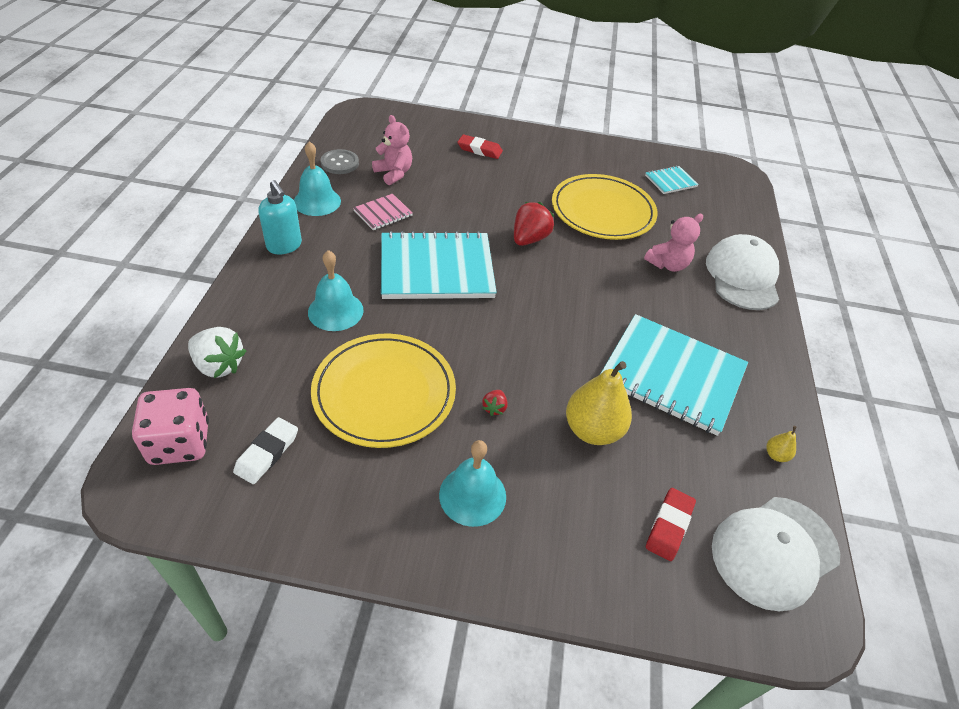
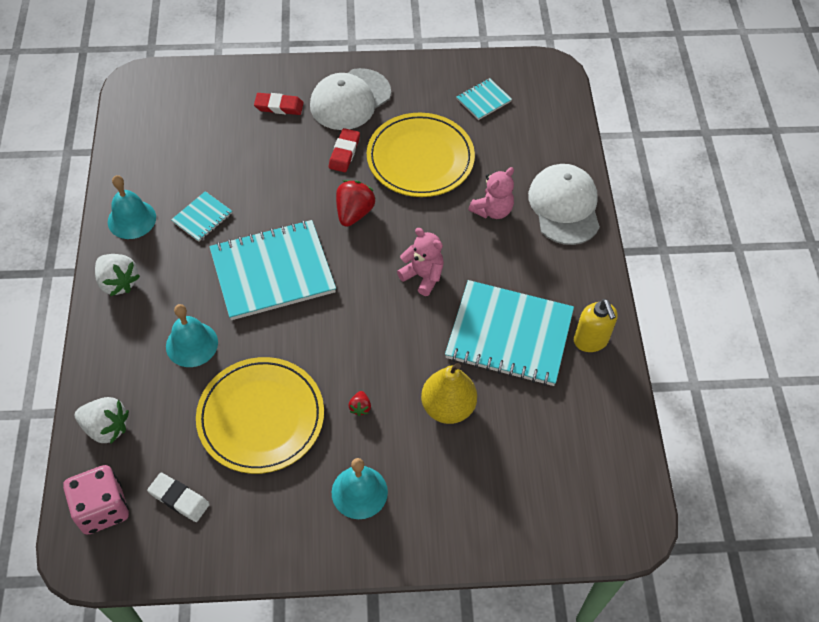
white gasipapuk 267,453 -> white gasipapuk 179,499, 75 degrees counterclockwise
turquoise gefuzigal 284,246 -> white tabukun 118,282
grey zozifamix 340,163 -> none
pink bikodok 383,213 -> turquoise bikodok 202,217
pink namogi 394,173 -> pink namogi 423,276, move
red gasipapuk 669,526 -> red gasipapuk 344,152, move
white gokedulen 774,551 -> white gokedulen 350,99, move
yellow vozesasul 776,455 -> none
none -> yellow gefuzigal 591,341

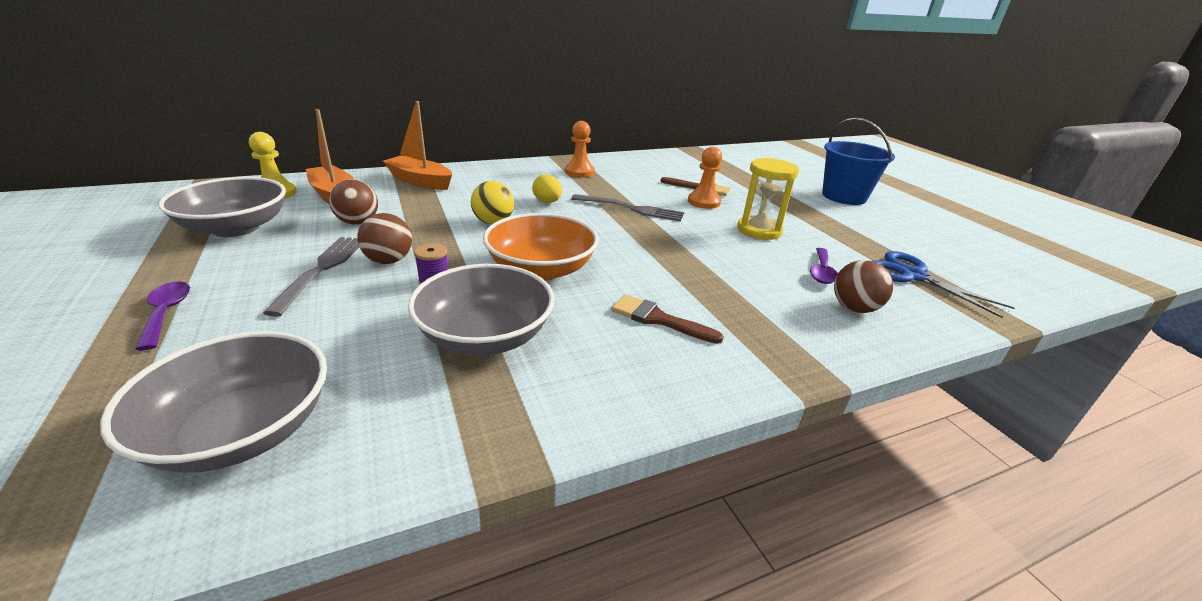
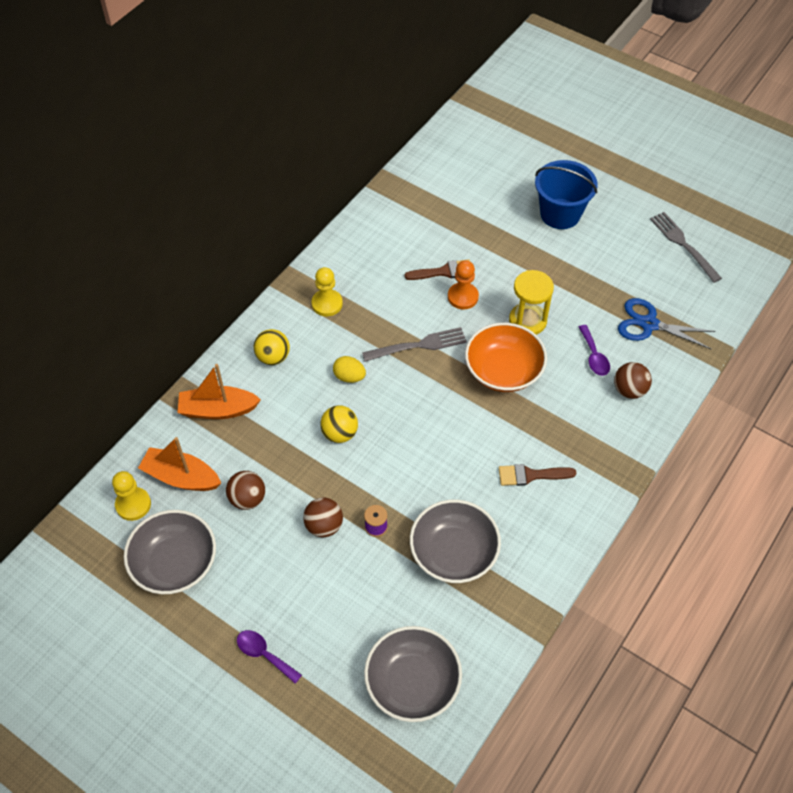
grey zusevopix 322,269 -> grey zusevopix 683,244, move
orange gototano 541,269 -> orange gototano 503,370, move
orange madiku 579,172 -> yellow madiku 327,304
none -> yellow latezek 273,357

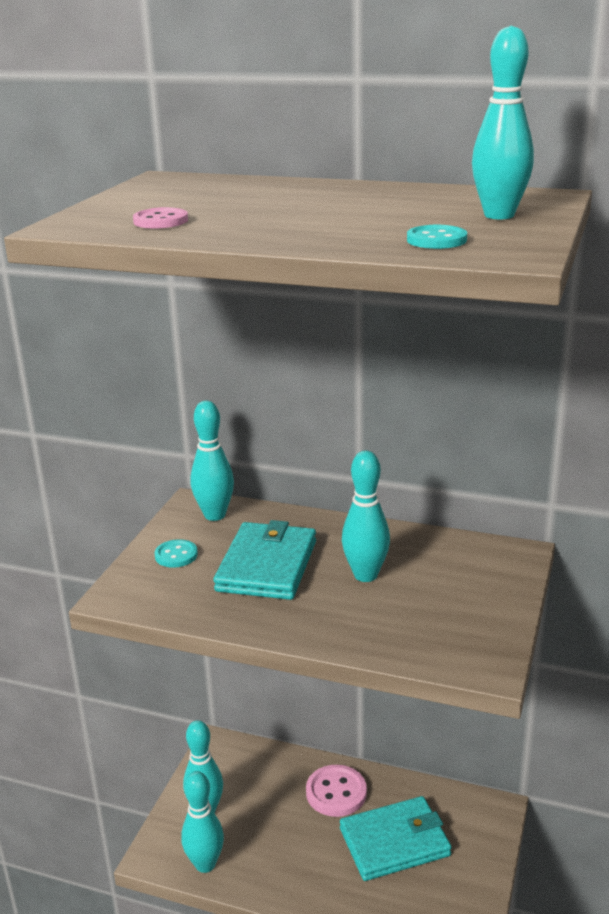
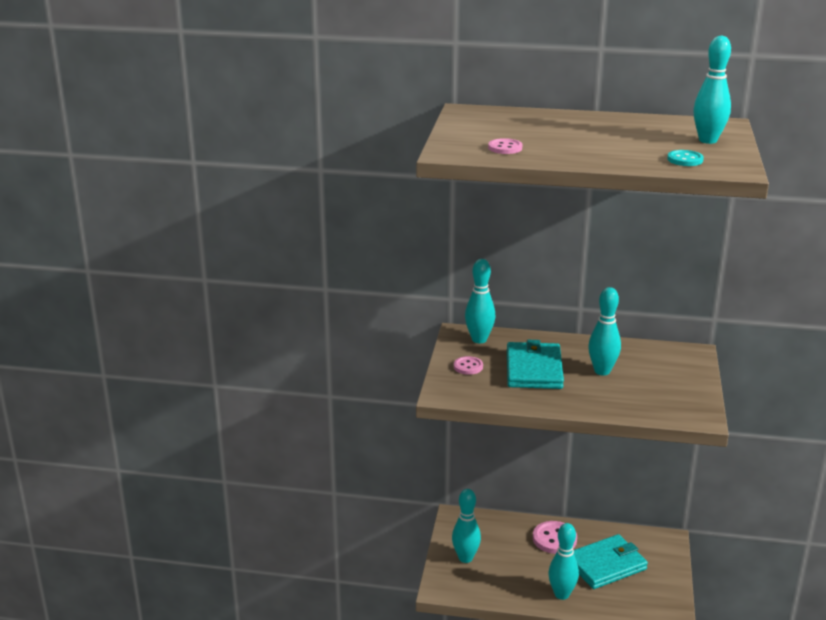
turquoise zozifamix 176,555 -> pink zozifamix 468,367
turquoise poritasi 205,864 -> turquoise poritasi 561,594, move

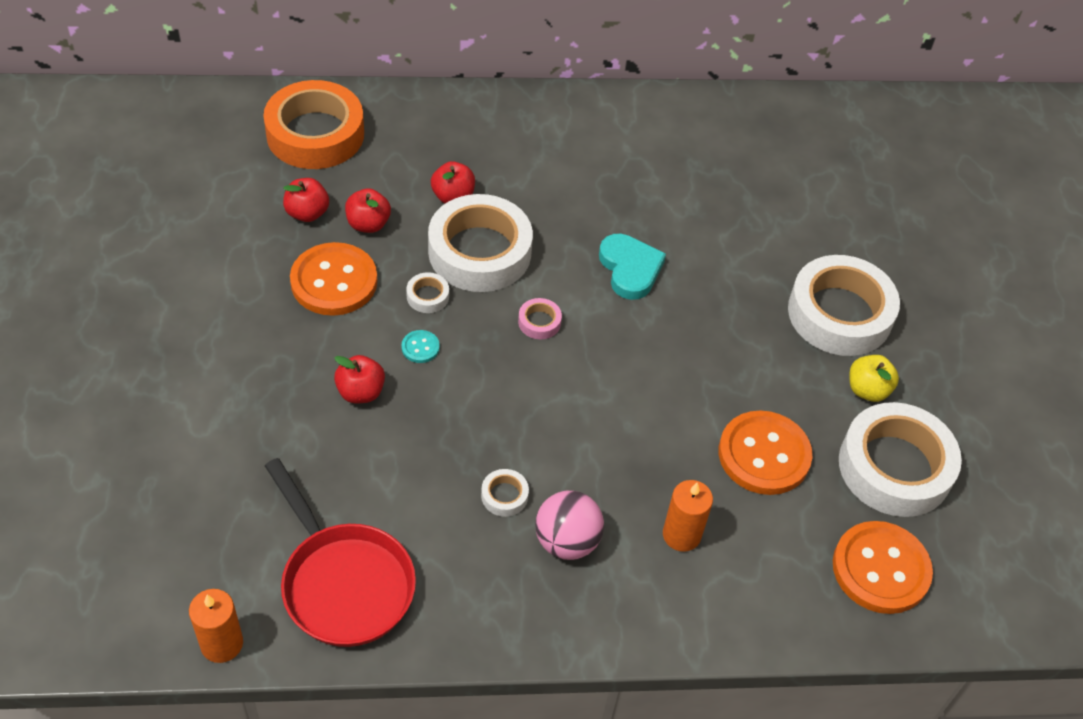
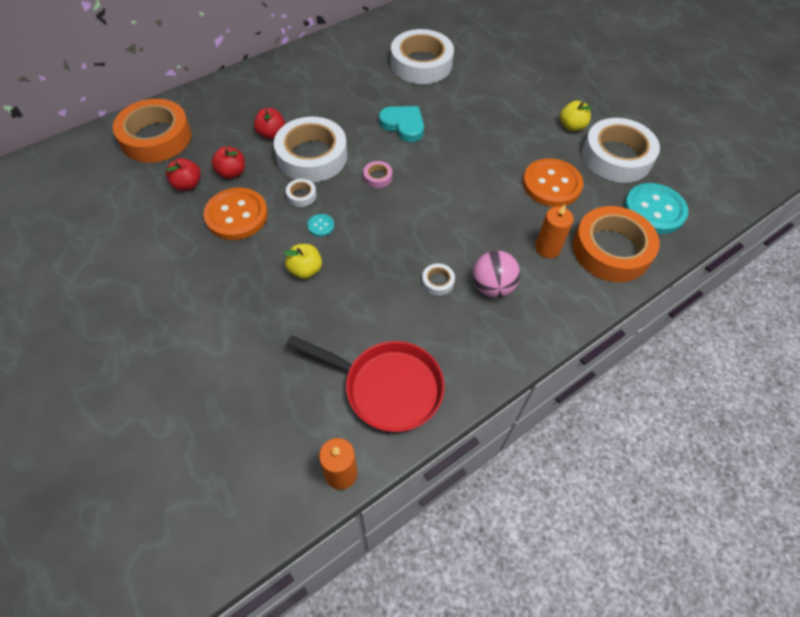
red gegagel 360,392 -> yellow gegagel 305,270
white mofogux 839,314 -> white mofogux 421,64, move
orange zozifamix 880,569 -> turquoise zozifamix 654,210
none -> orange mofogux 611,250

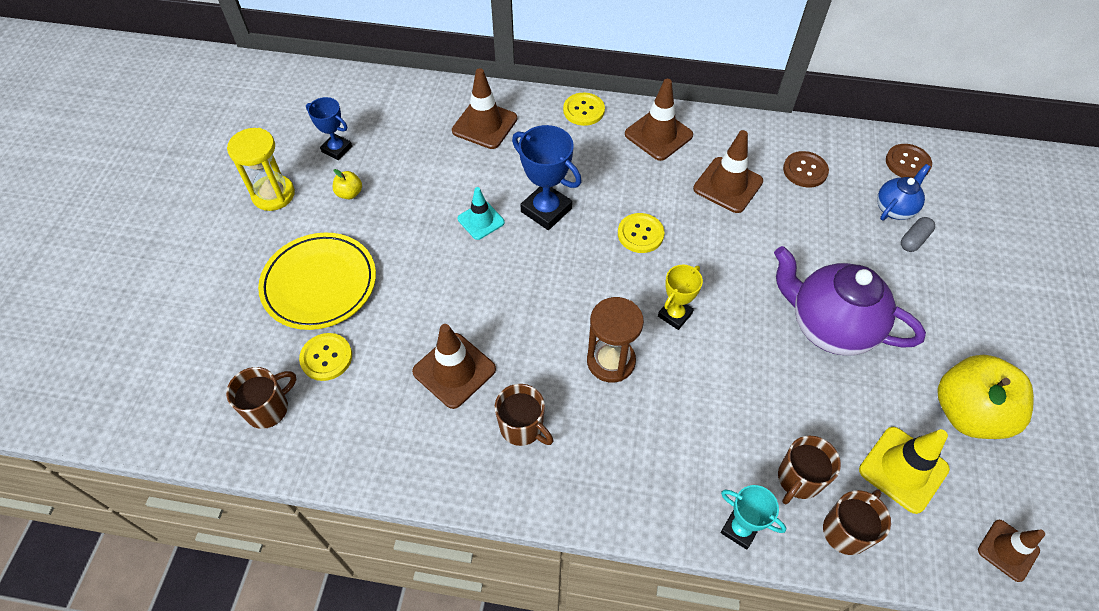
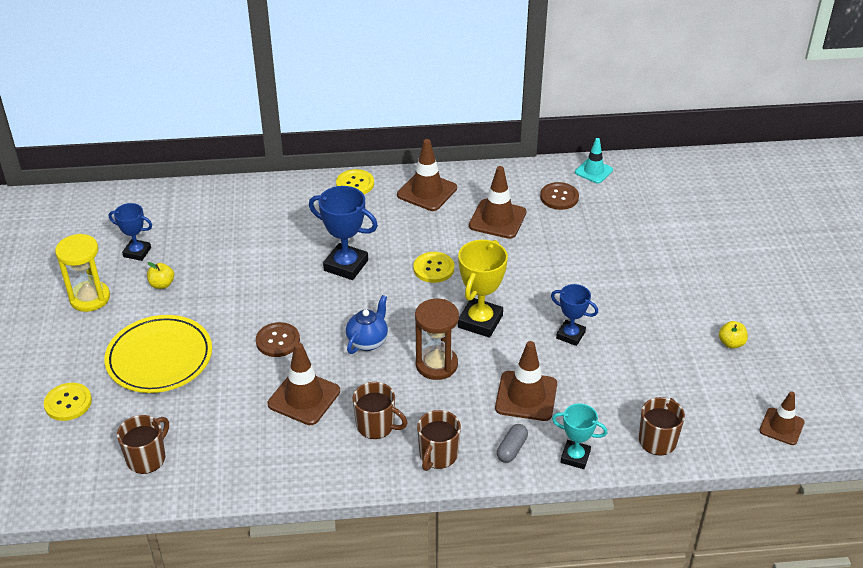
yellow zozifamix 326,357 -> yellow zozifamix 68,403, move
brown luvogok 484,125 -> brown luvogok 526,396, move
turquoise luvogok 481,220 -> turquoise luvogok 593,171, move
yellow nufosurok 675,315 -> yellow nufosurok 480,321, x1.59
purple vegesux 830,327 -> none
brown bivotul 798,479 -> brown bivotul 438,455, move
yellow luvogok 903,469 -> none
blue vegesux 894,209 -> blue vegesux 368,341, move
brown zozifamix 907,163 -> brown zozifamix 278,341, move
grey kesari 914,239 -> grey kesari 512,449, move
yellow gegagel 968,413 -> yellow gegagel 731,343, x0.41
none -> blue nufosurok 570,335

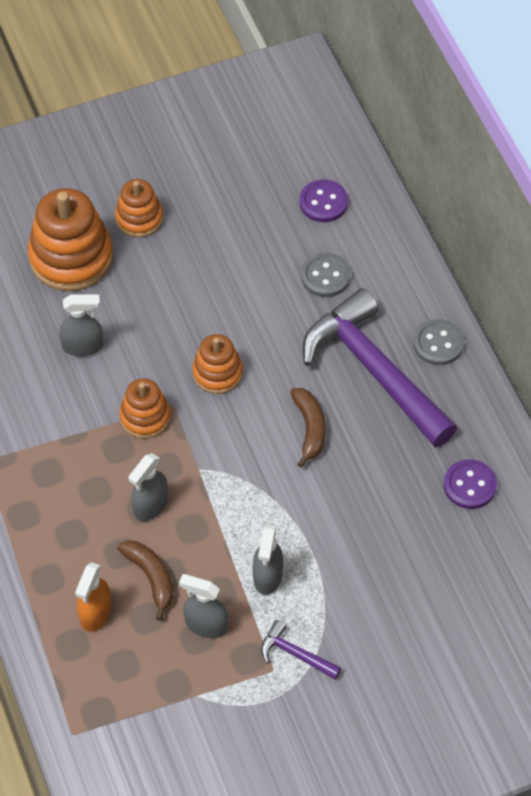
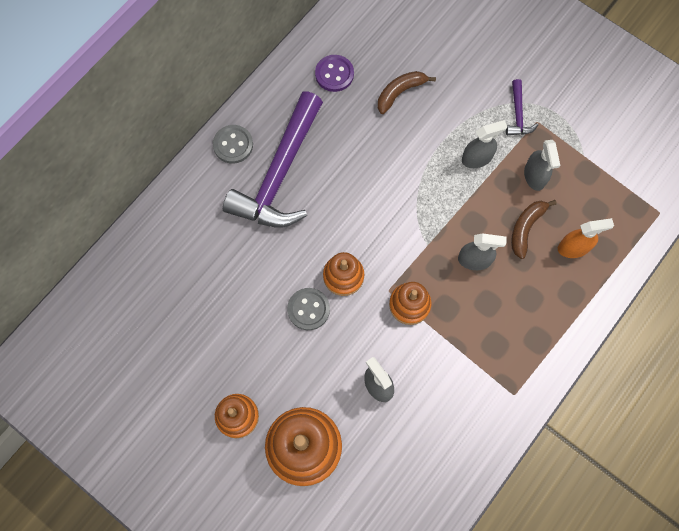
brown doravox 309,429 -> brown doravox 400,92, move
purple zozifamix 323,202 -> none
grey zozifamix 325,276 -> grey zozifamix 308,309, move

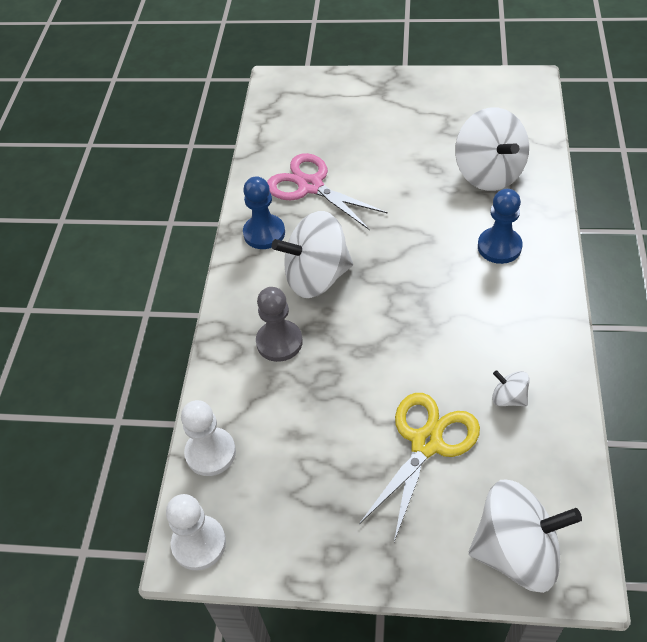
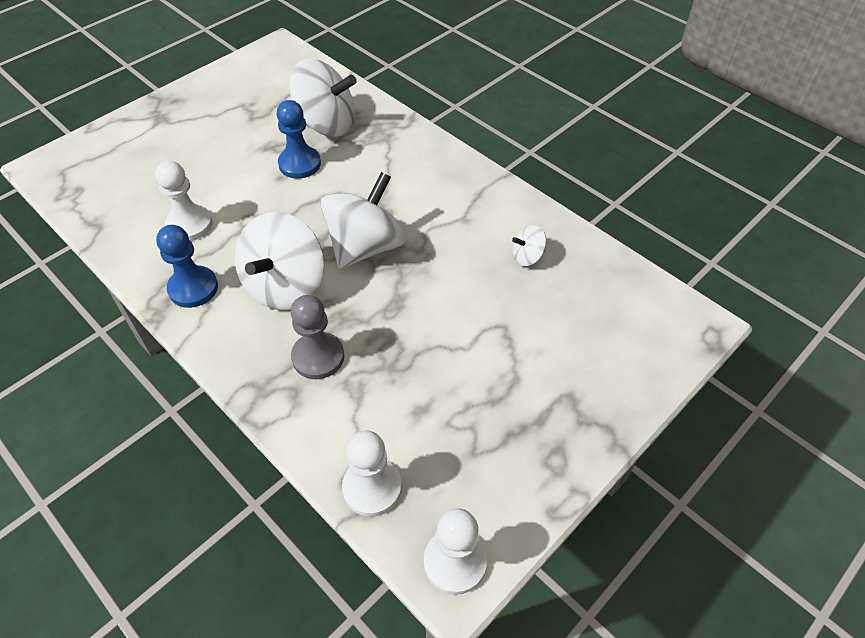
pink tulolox 310,186 -> white madiku 189,225
yellow tulolox 426,443 -> none
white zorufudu 516,551 -> white zorufudu 365,246, move
blue madiku 499,247 -> blue madiku 299,164, move

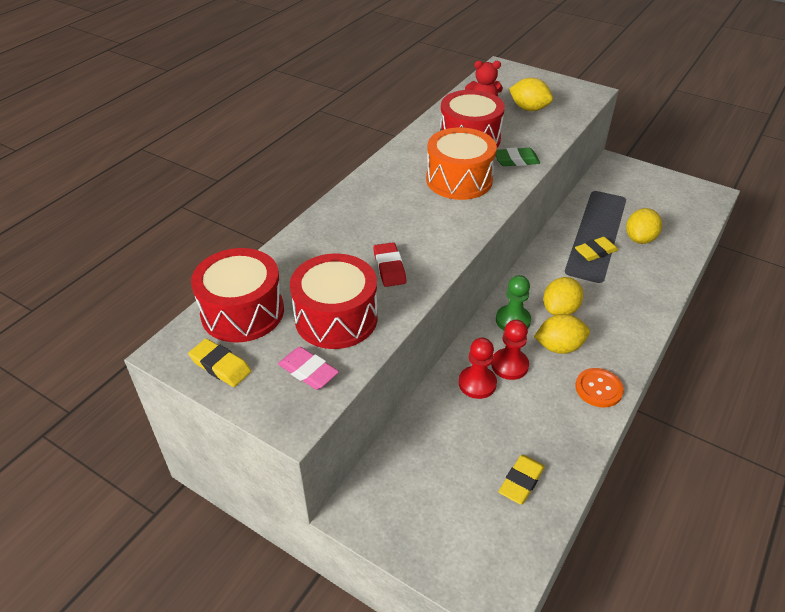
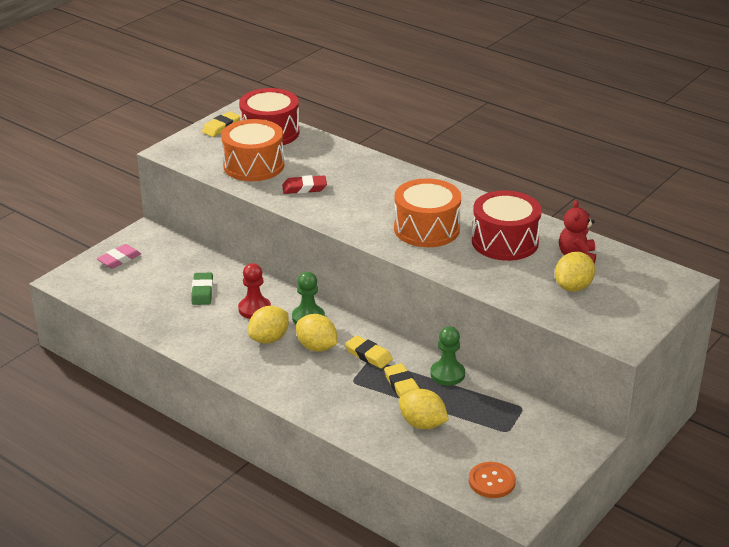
pink gasipapuk 308,371 -> pink gasipapuk 119,259, move
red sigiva 336,318 -> orange sigiva 253,165
red madiku 477,383 -> none
green gasipapuk 516,160 -> green gasipapuk 202,292, move
yellow gasipapuk 521,482 -> yellow gasipapuk 368,355, move
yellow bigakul 559,347 -> yellow bigakul 269,339, 45 degrees clockwise
orange zozifamix 598,388 -> orange zozifamix 492,481, move
none -> green madiku 447,374

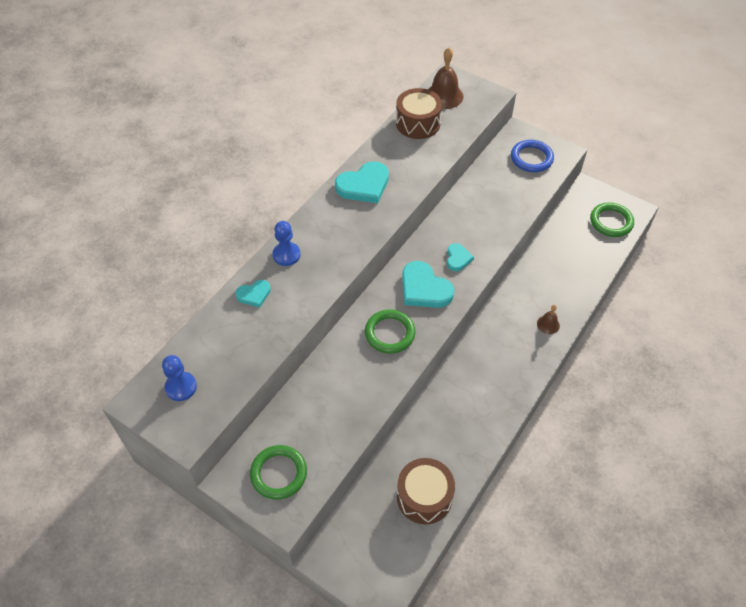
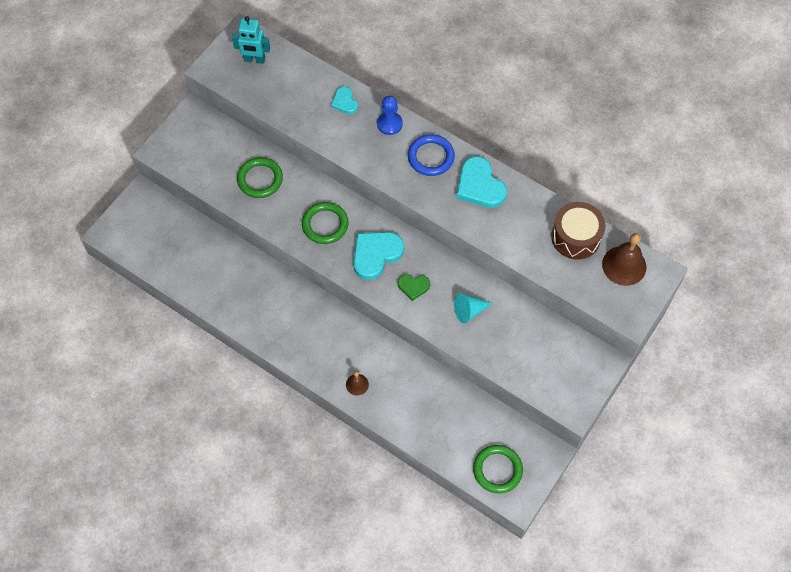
blue madiku 181,387 -> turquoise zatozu 254,59
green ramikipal 279,473 -> green ramikipal 260,179, move
brown sigiva 424,497 -> none
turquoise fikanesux 458,258 -> green fikanesux 413,286
blue ramikipal 531,158 -> blue ramikipal 431,157, move
none -> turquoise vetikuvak 469,311

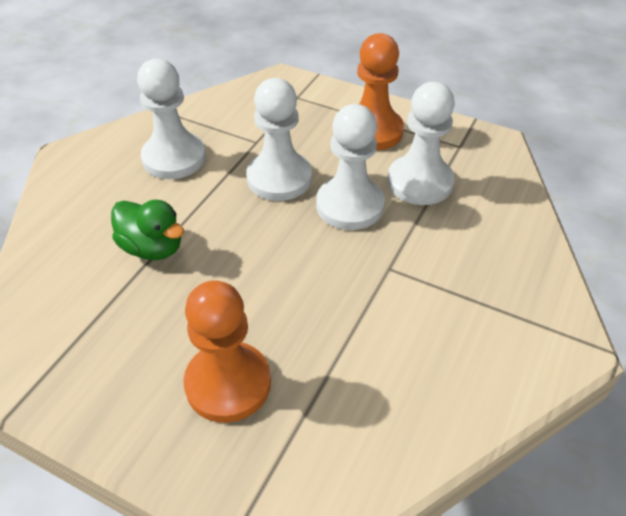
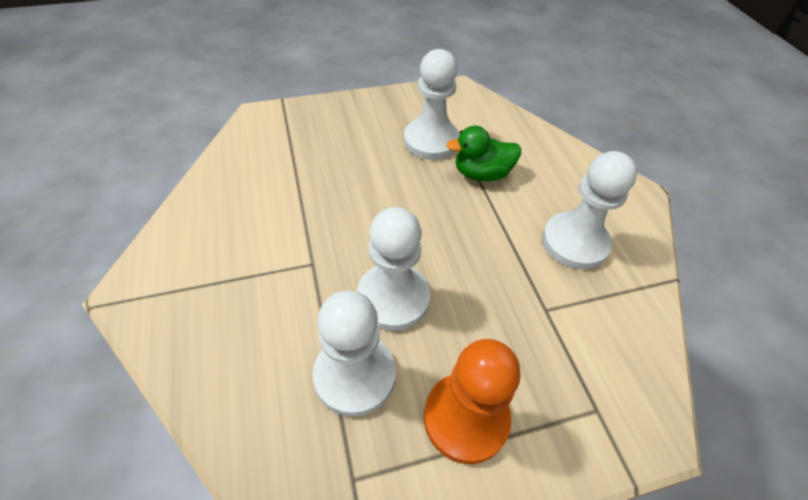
orange madiku 228,383 -> none
white madiku 279,178 -> white madiku 431,141, move

